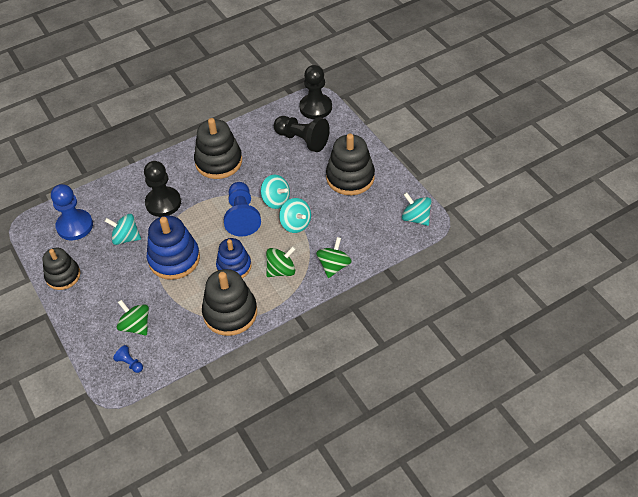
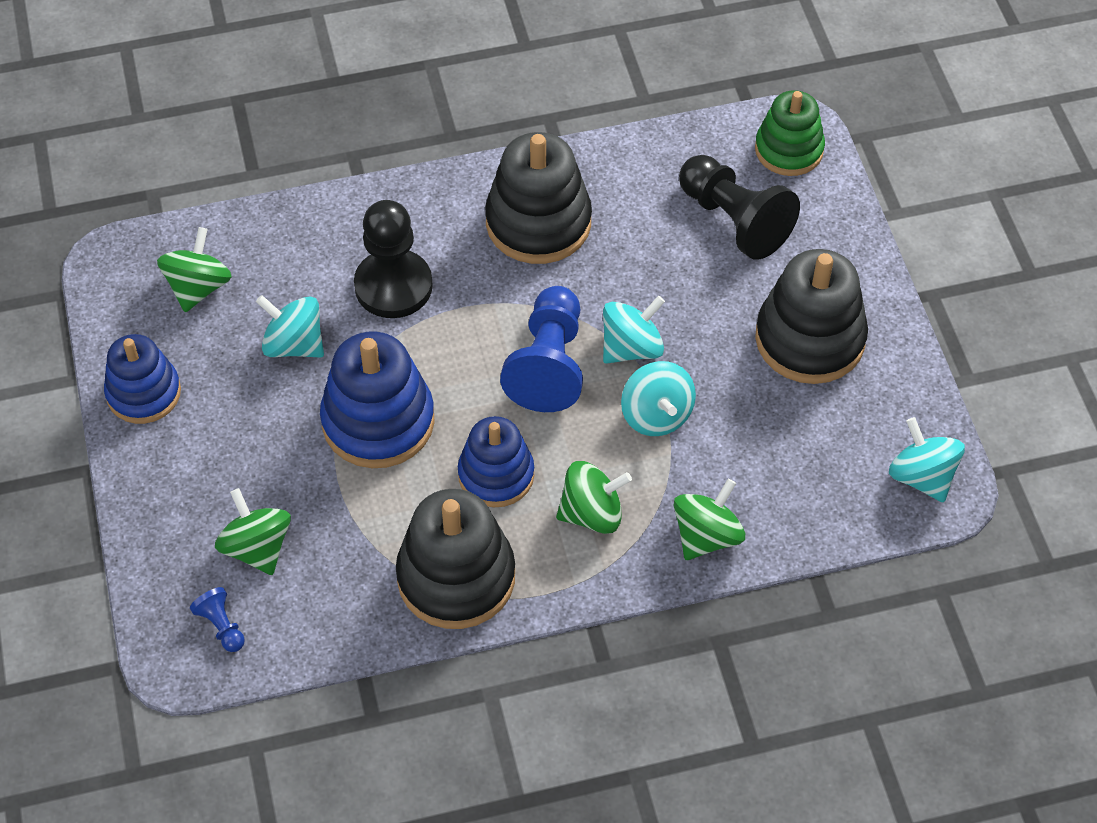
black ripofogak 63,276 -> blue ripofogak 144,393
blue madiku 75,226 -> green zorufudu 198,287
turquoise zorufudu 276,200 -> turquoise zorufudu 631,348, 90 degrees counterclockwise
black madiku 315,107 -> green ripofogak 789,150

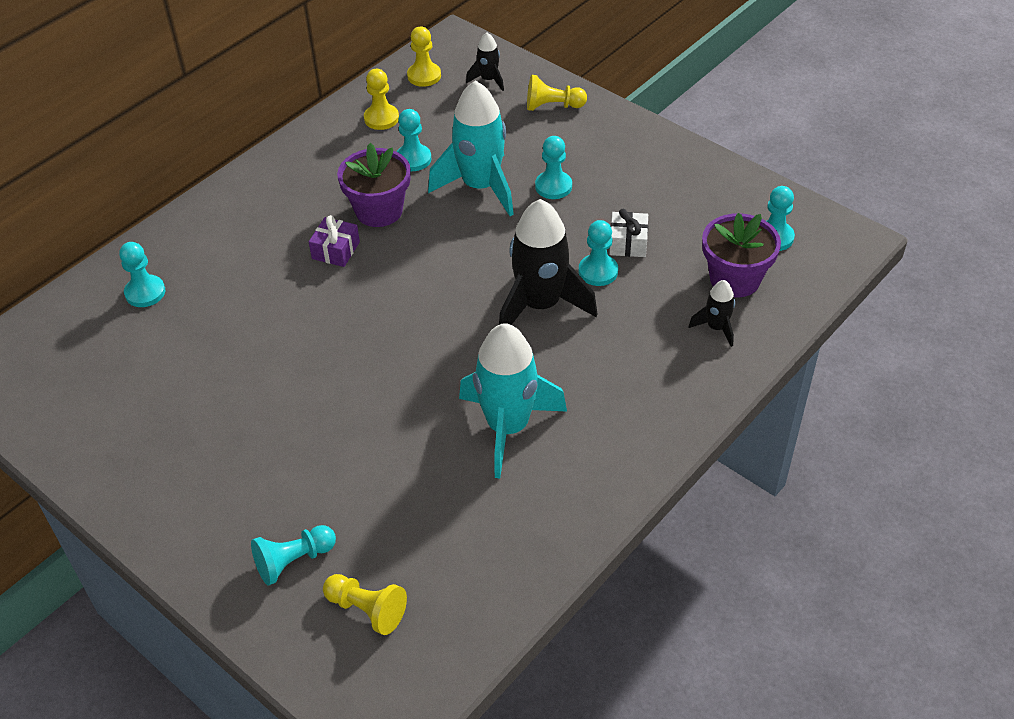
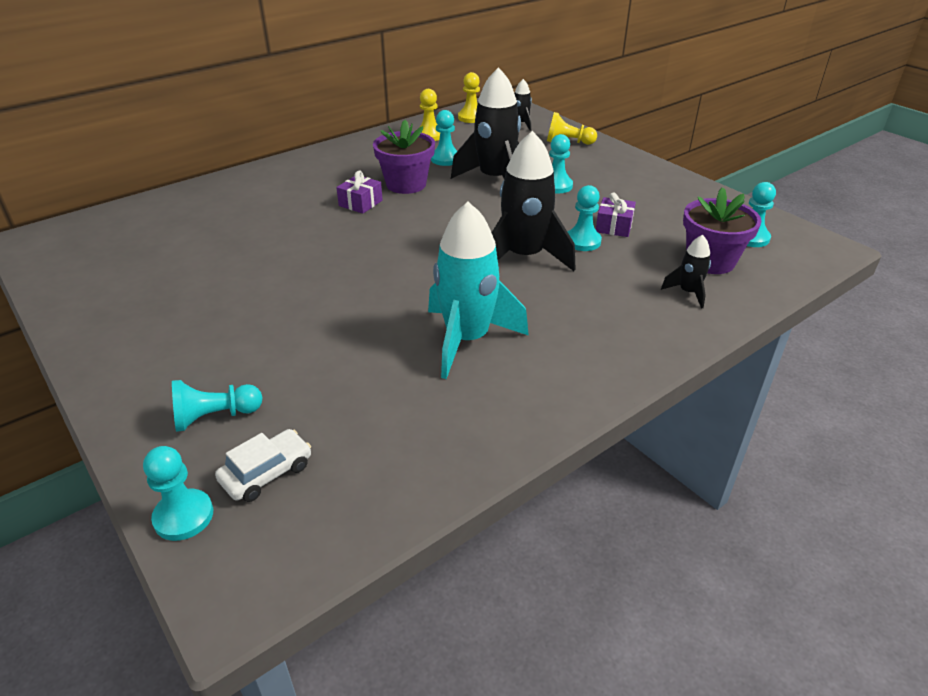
turquoise madiku 145,292 -> turquoise madiku 183,516, move
yellow madiku 367,610 -> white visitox 267,473
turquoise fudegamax 480,187 -> black fudegamax 494,180
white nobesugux 628,243 -> purple nobesugux 614,226

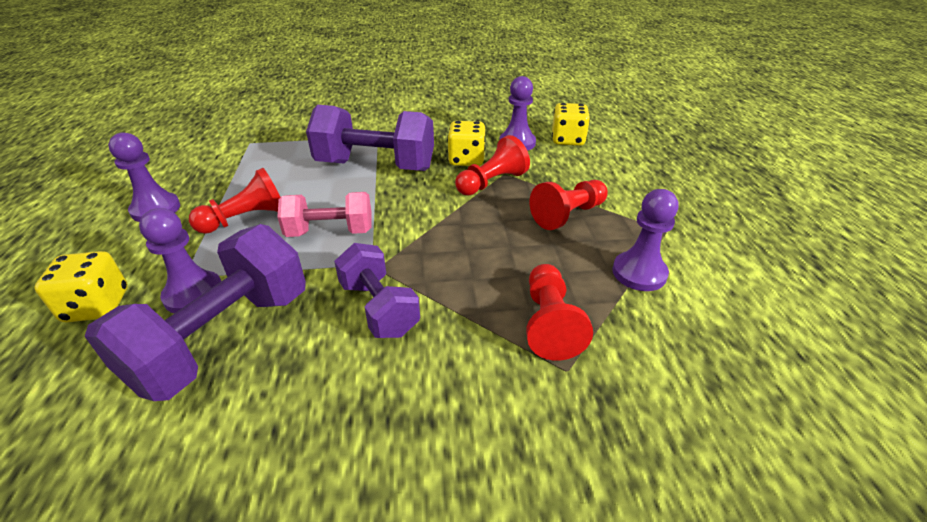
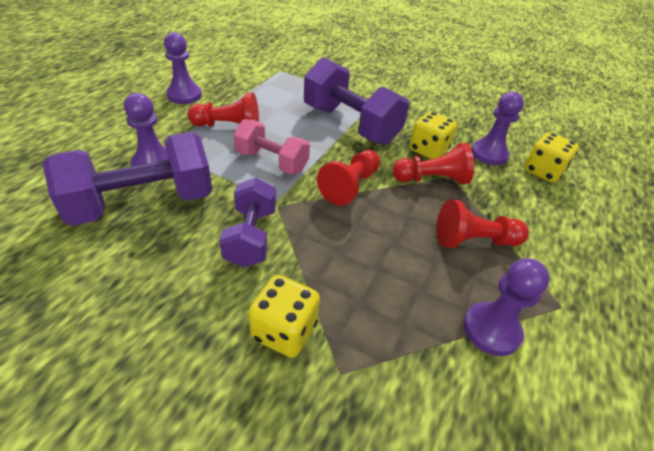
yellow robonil 97,306 -> yellow robonil 284,331, move
red madiku 549,323 -> red madiku 350,186, move

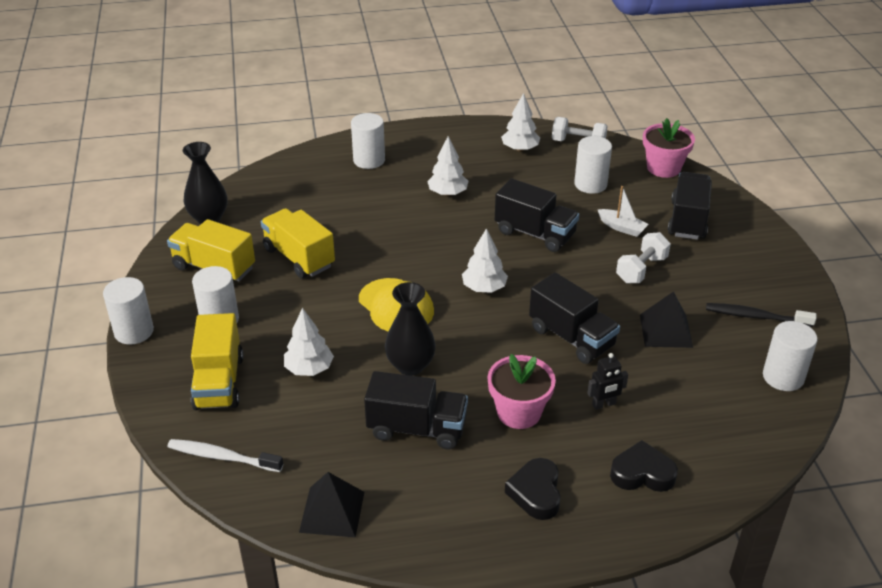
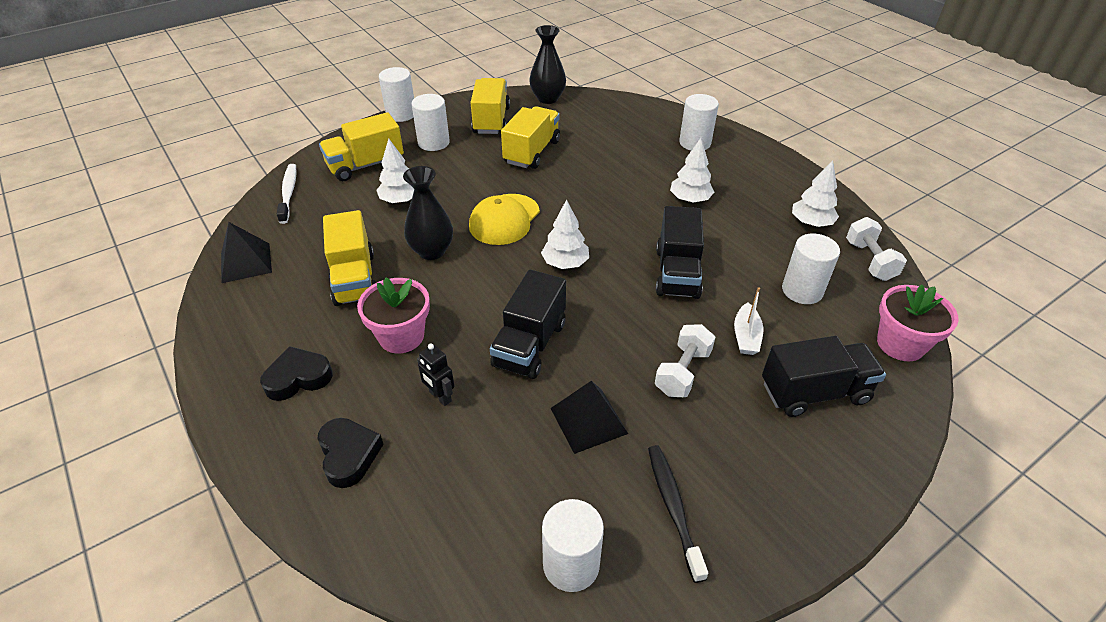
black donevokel 417,428 -> yellow donevokel 354,279
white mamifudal 641,269 -> white mamifudal 682,372, 75 degrees counterclockwise

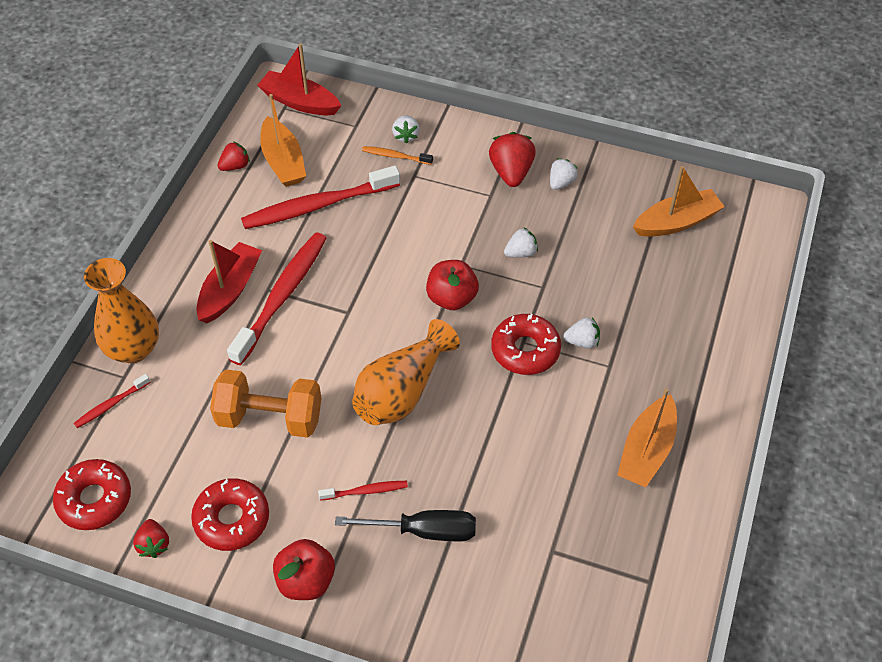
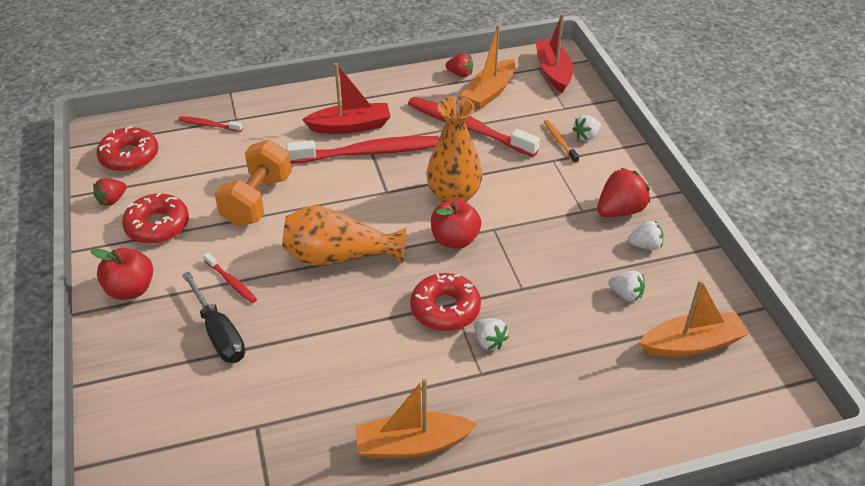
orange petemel 133,349 -> orange petemel 453,196, move
orange mamifudal 270,418 -> orange mamifudal 257,200, 45 degrees clockwise
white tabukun 521,253 -> white tabukun 626,294, move
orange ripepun 676,222 -> orange ripepun 692,344, 45 degrees counterclockwise

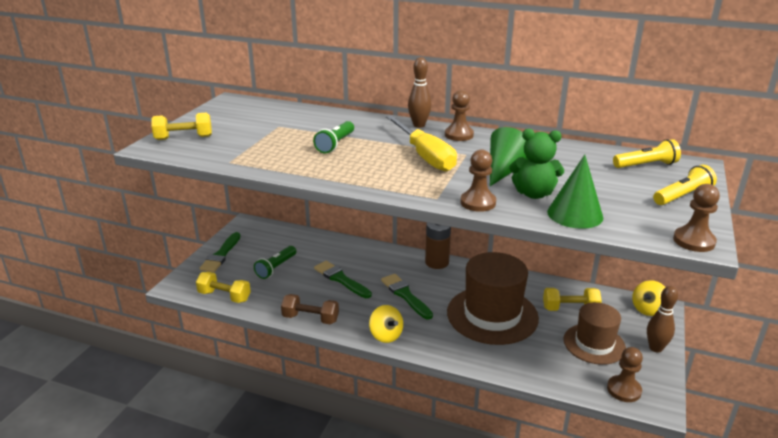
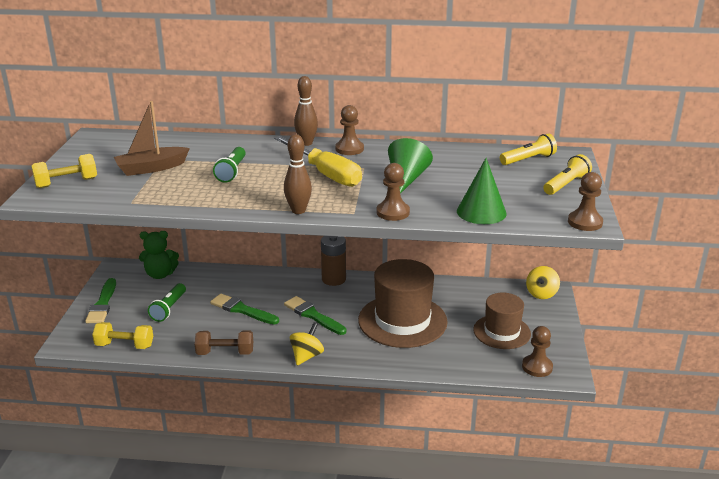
yellow zorufudu 386,335 -> yellow zorufudu 307,356, 105 degrees counterclockwise
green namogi 534,194 -> green namogi 160,274, move
yellow mamifudal 570,309 -> none
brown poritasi 655,348 -> brown poritasi 298,211, move
none -> brown ripepun 151,168

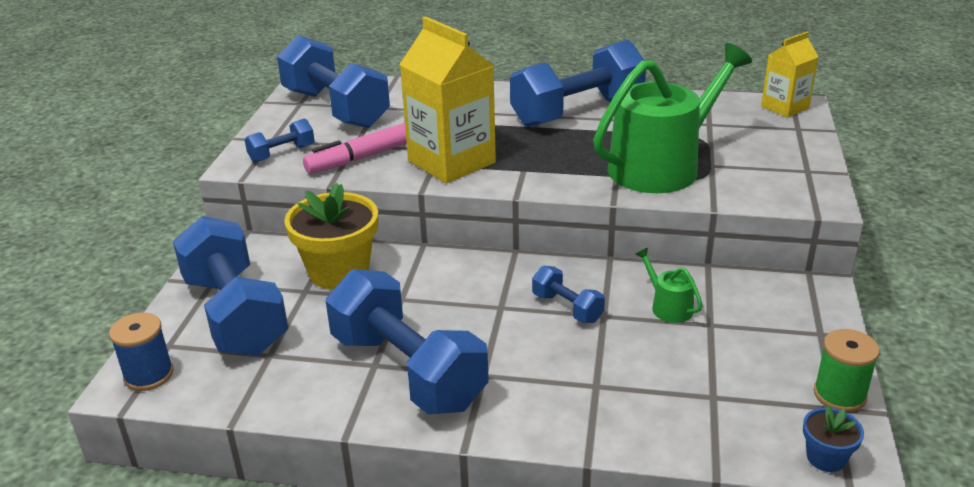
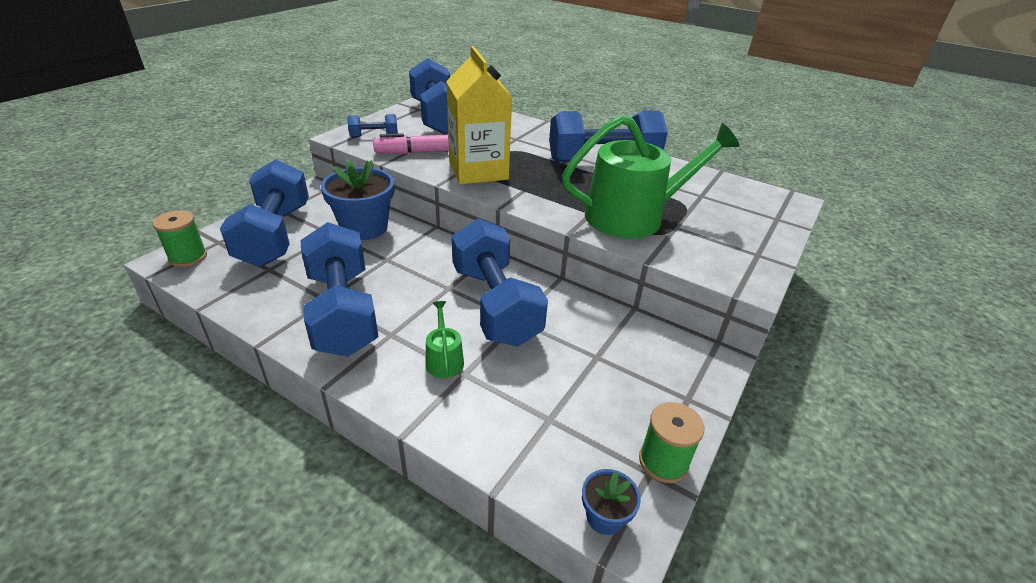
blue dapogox 149,375 -> green dapogox 188,257
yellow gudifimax 339,271 -> blue gudifimax 364,228
blue mamifudal 567,308 -> blue mamifudal 495,305, x2.20
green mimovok 668,306 -> green mimovok 444,359, move
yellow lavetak 785,107 -> none

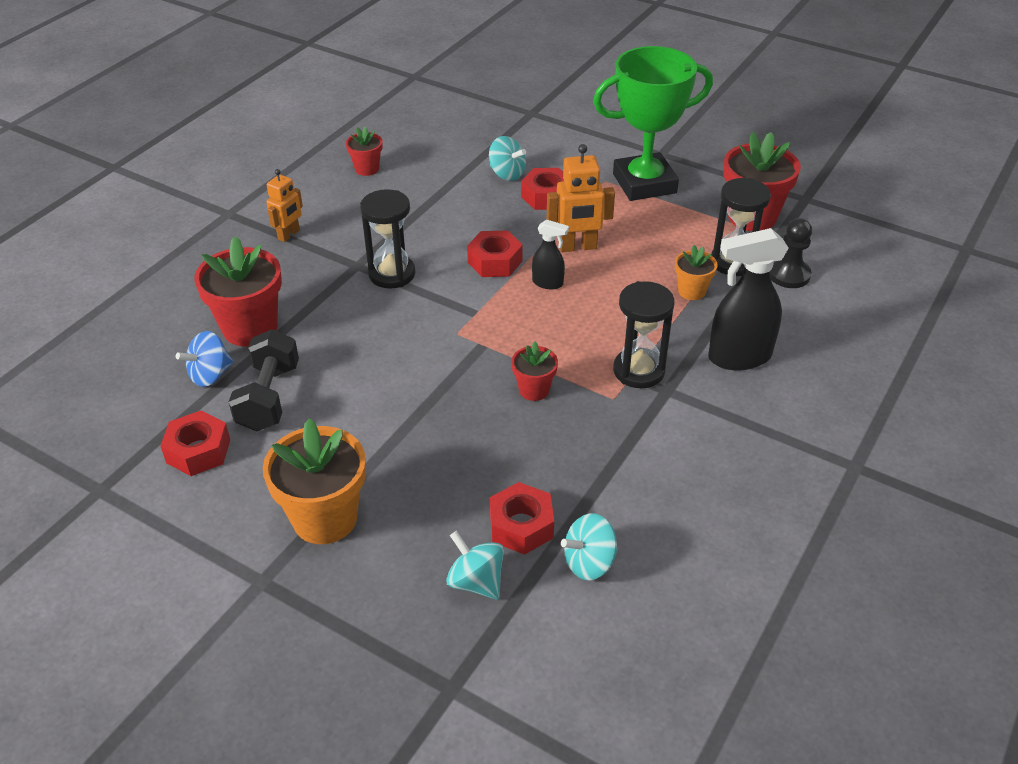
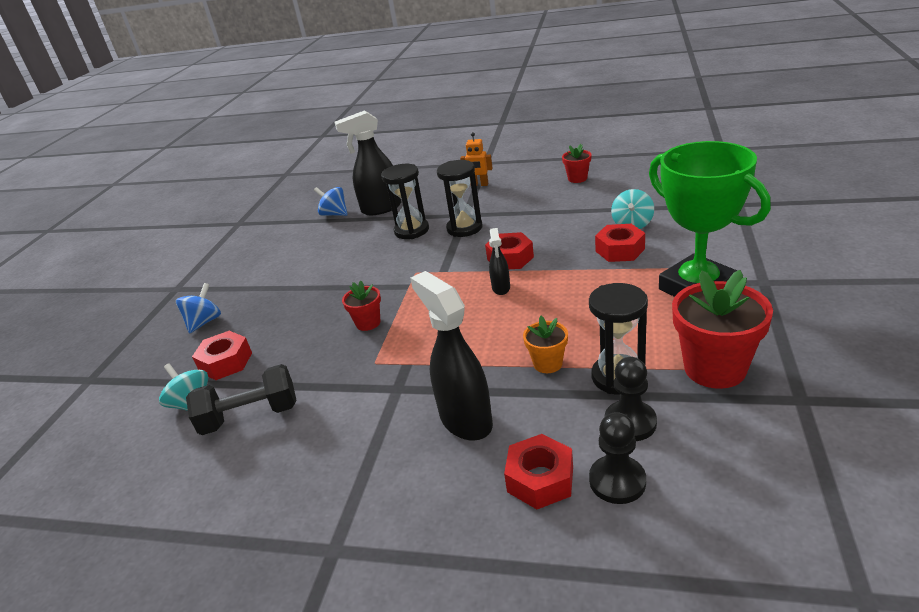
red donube 198,451 -> red donube 540,479, move
red gudifimax 250,328 -> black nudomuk 381,208
black mamifudal 269,397 -> black mamifudal 250,416, move
orange gudifimax 325,518 -> none
turquoise zorufudu 476,582 -> none
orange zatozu 577,247 -> none
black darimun 639,371 -> black darimun 411,231, move
none -> blue zorufudu 204,322
none -> black madiku 617,481

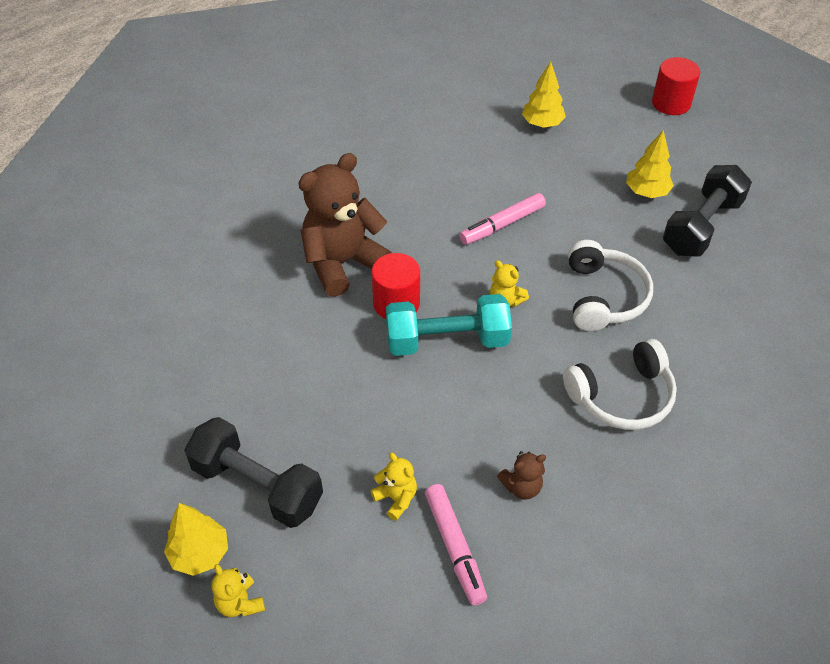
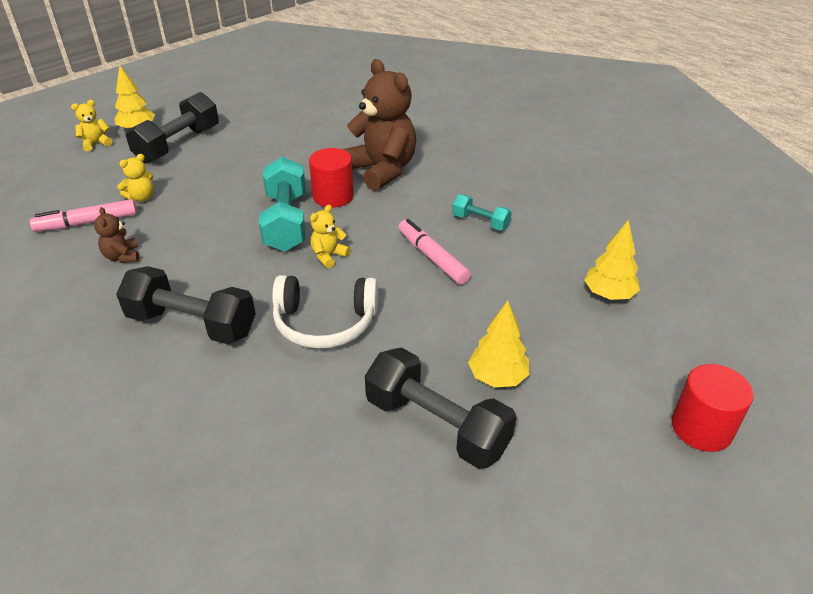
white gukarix 622,396 -> black mamifudal 192,324
none -> turquoise mamifudal 480,222

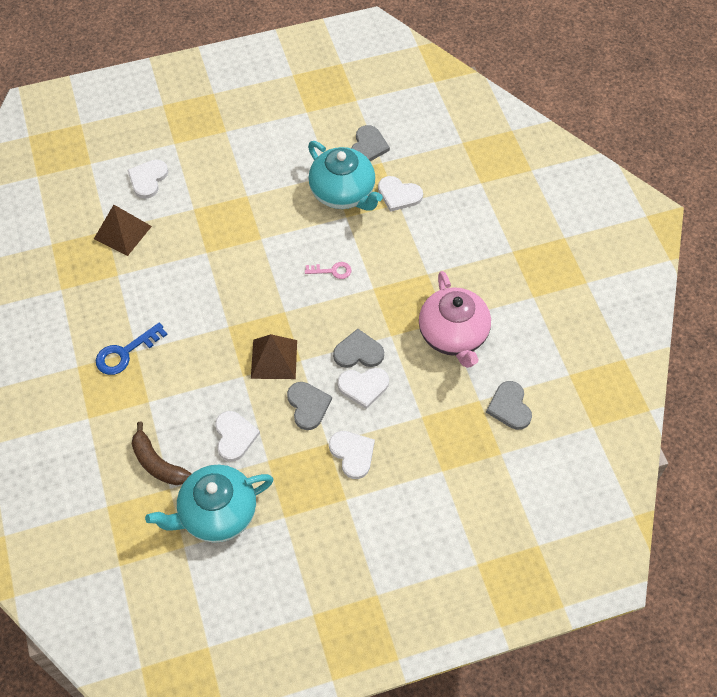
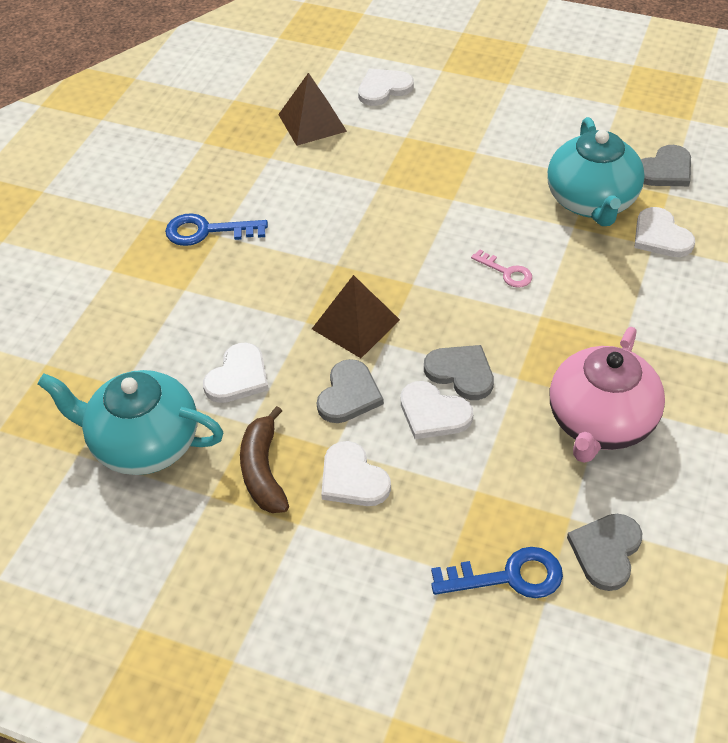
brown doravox 158,463 -> brown doravox 263,470, move
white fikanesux 352,454 -> white fikanesux 352,478, 135 degrees clockwise
none -> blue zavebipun 508,576

